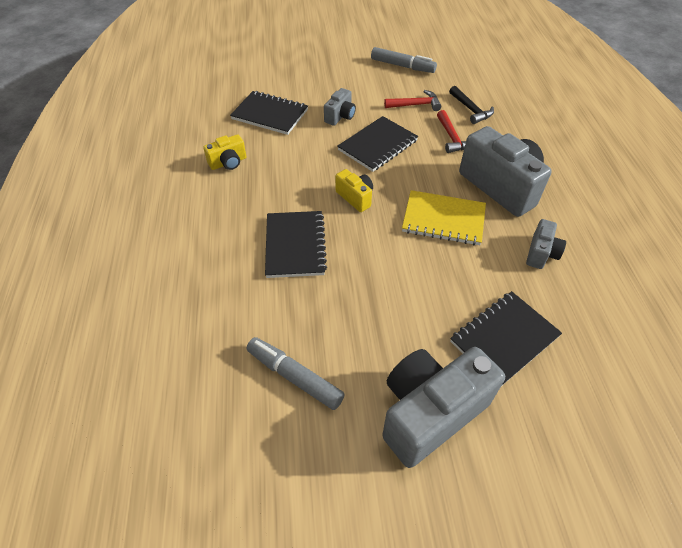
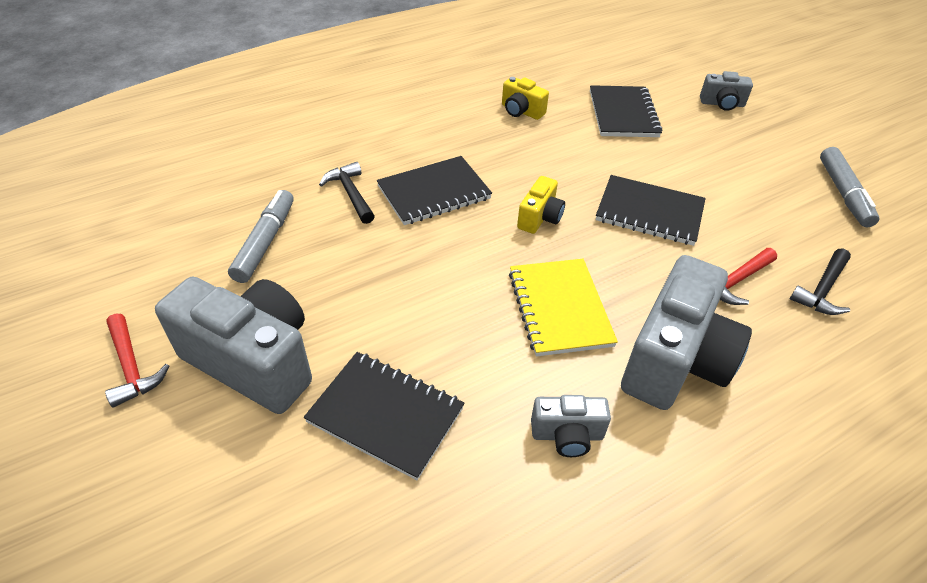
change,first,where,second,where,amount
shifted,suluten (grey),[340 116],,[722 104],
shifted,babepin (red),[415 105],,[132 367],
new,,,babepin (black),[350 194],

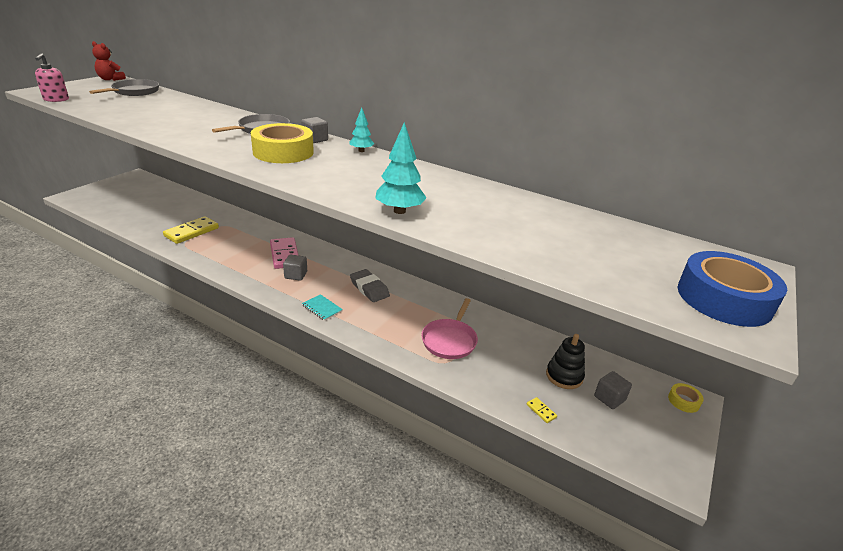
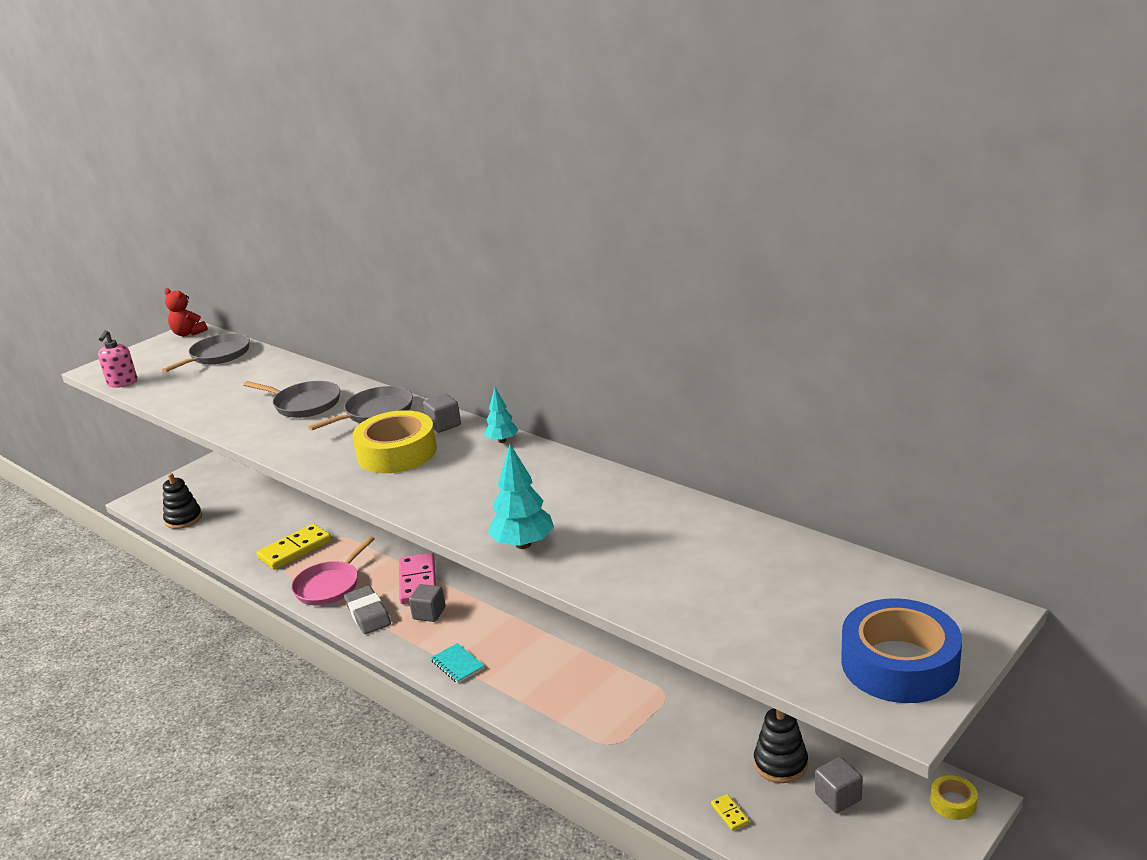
change,first,where,second,where,amount
shifted,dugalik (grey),[369 288],,[368 614],
shifted,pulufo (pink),[450 340],,[330 586],
new,,,pulufo (grey),[304 404],
new,,,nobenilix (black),[183 519],

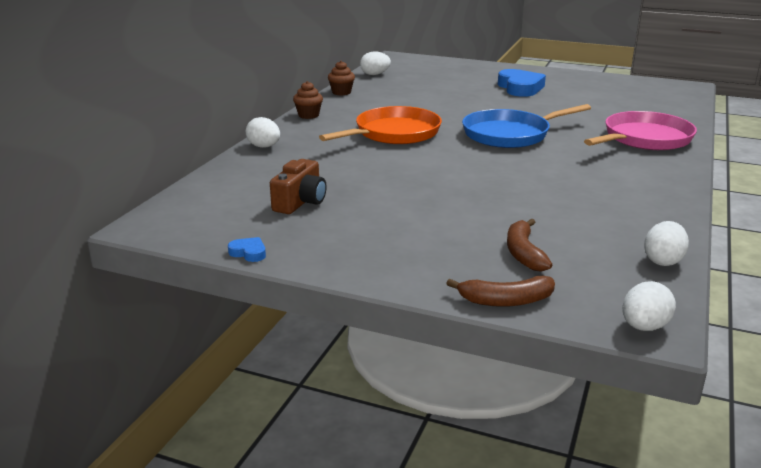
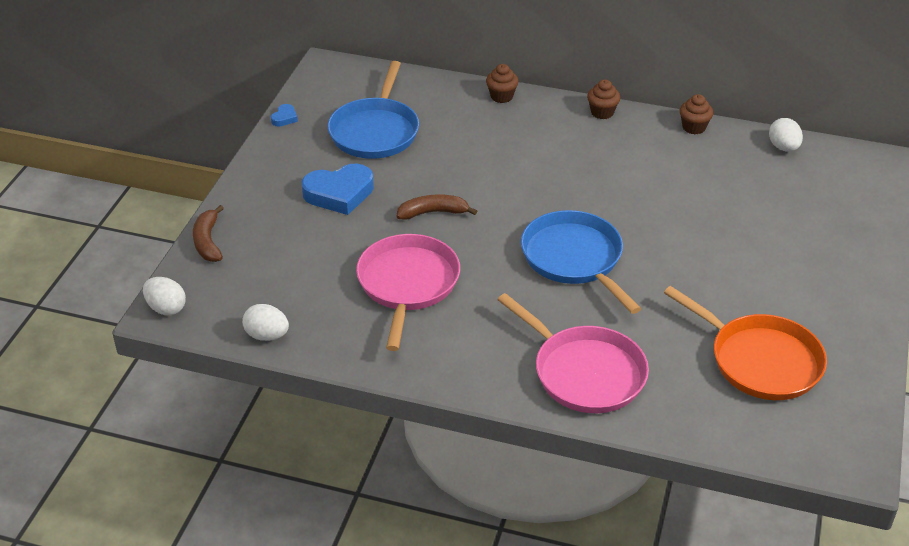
change,first,where,second,where,amount
shifted,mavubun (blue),[520 88],,[339 193],
shifted,pulufo (orange),[394 133],,[760 361],
swapped,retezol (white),[264 147],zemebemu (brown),[501 96],
swapped,suluten (brown),[300 202],pulufo (blue),[375 131],
shifted,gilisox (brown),[523 253],,[433 212],
new,,,pulufo (pink),[407 284],

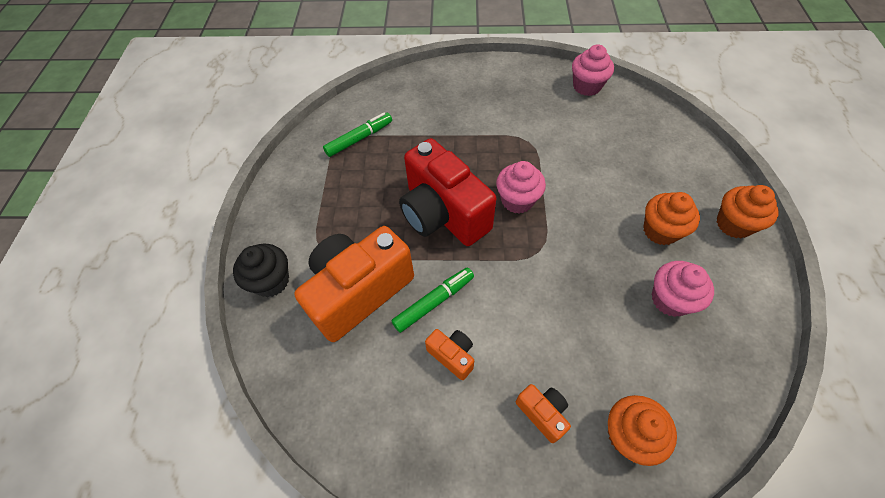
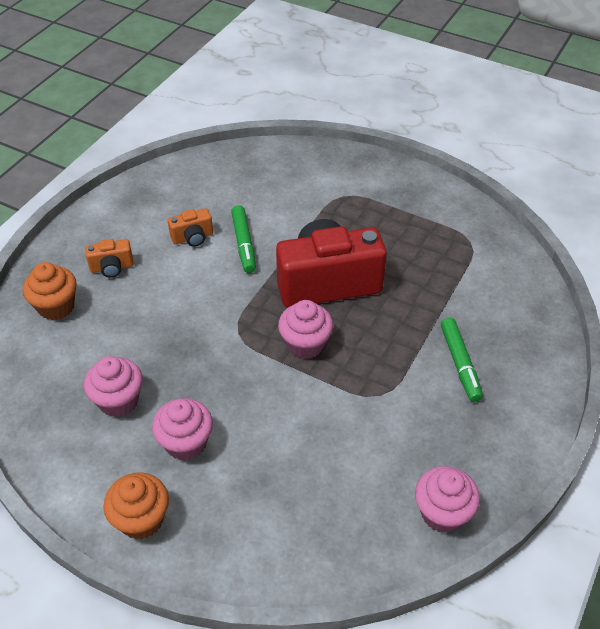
change,first,where,second,where,amount
shifted,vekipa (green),[359 139],,[460 364],
repainted,zemebemu (orange),[660 231],zemebemu (pink),[186 443],
gone,suluten (orange),[359 292],,,
gone,zemebemu (black),[271 281],,,

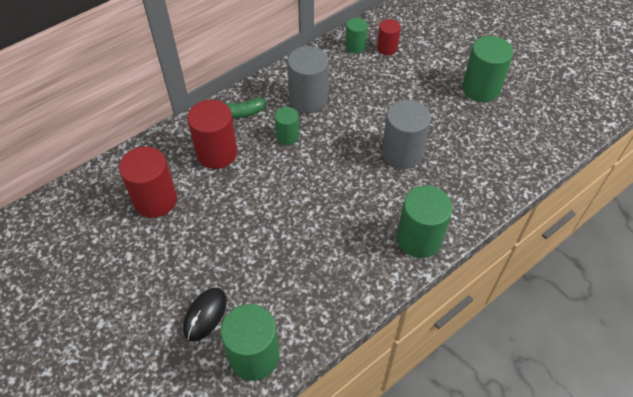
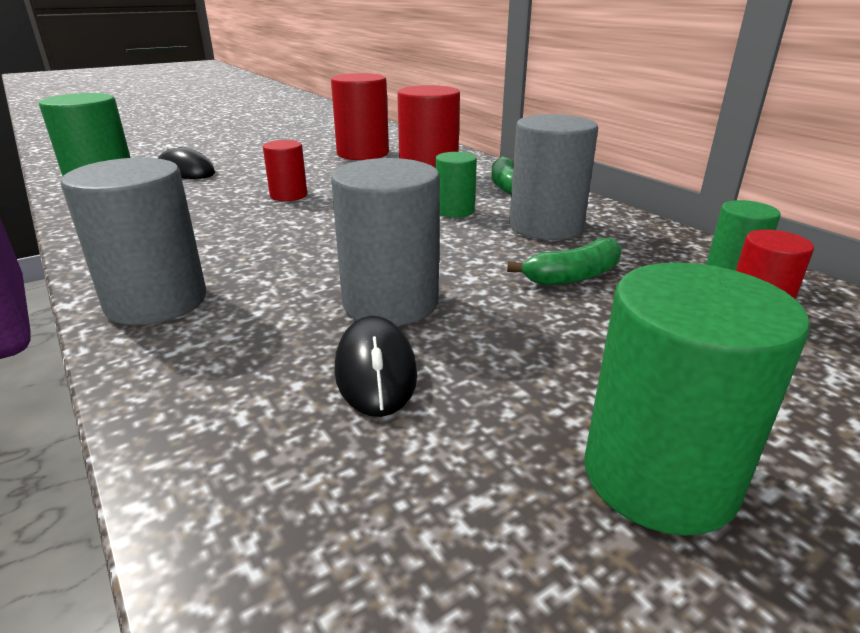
change,first,where,second,where,amount
repainted,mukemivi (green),[419 239],mukemivi (grey),[156 302],
new,,,mukemivi (red),[288 195],
new,,,gilisox (green),[573 276],
new,,,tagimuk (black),[375 371],

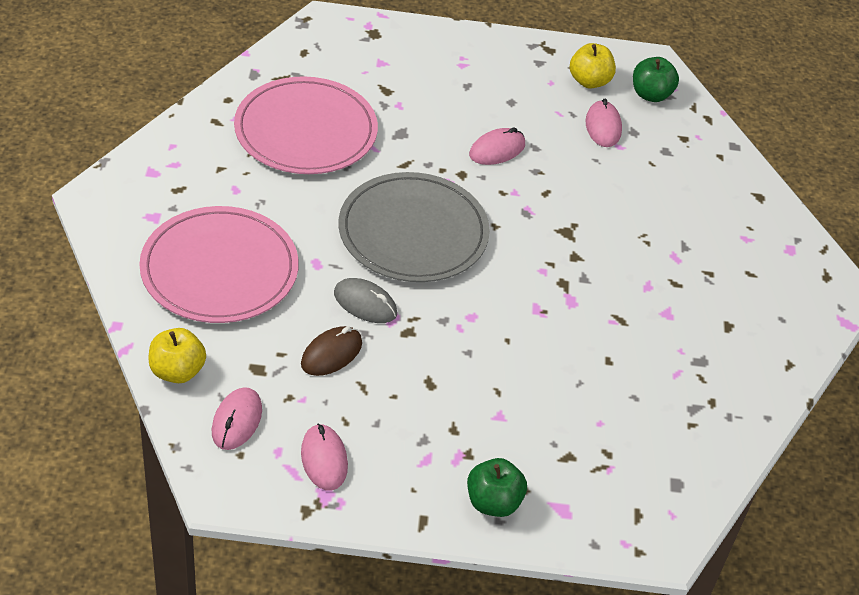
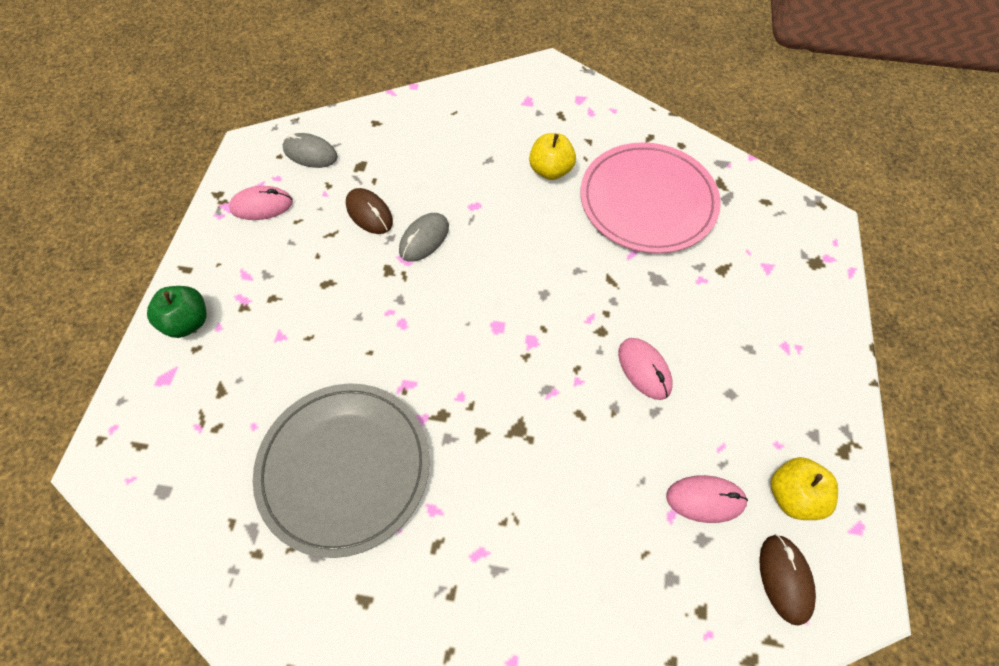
change,first,where,second,where,amount
swapped,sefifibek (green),[651 95],tagimuk (brown),[784 579],
shifted,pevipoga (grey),[413 232],,[344 468],
gone,pevipoga (pink),[219 269],,,
shifted,sefifibek (yellow),[177 371],,[550 170],
repainted,tagimuk (pink),[237 421],tagimuk (grey),[310 153],

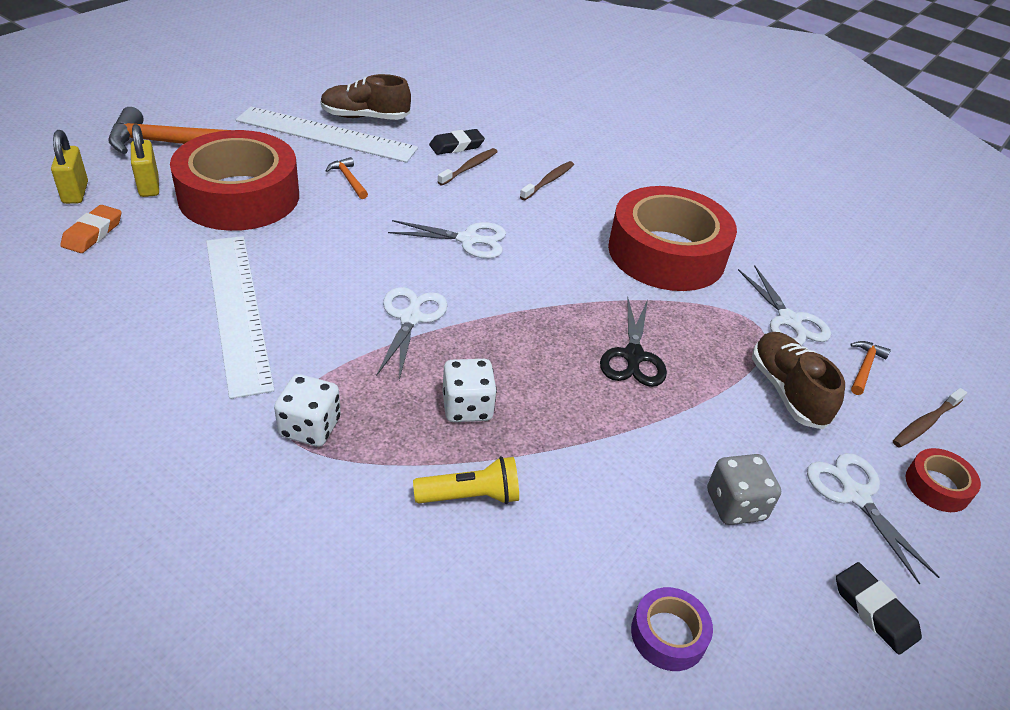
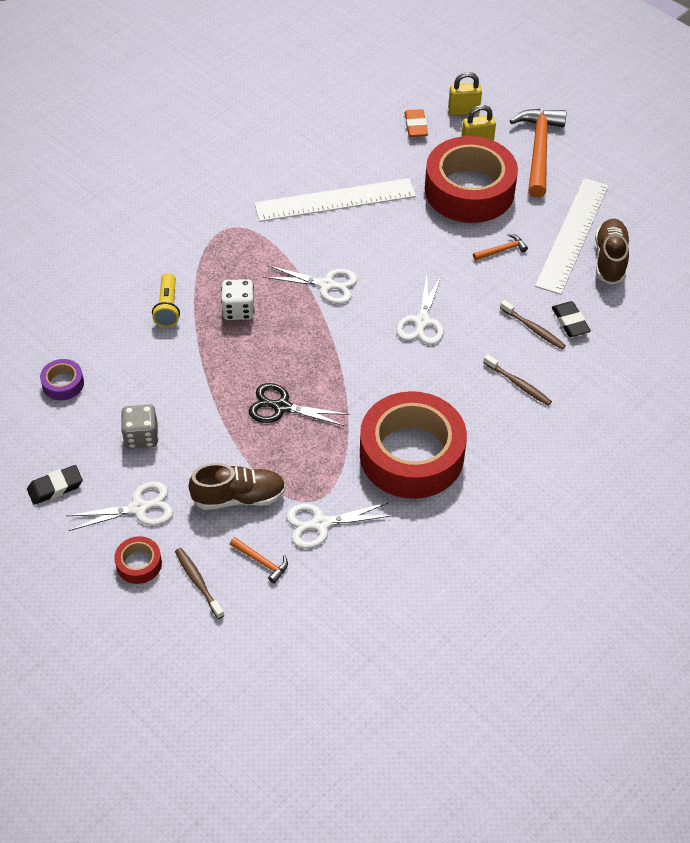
change,first,where,second,where,amount
rotated,dugalik (orange),[93 233],,[415 126],60 degrees clockwise
gone,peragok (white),[310 427],,,

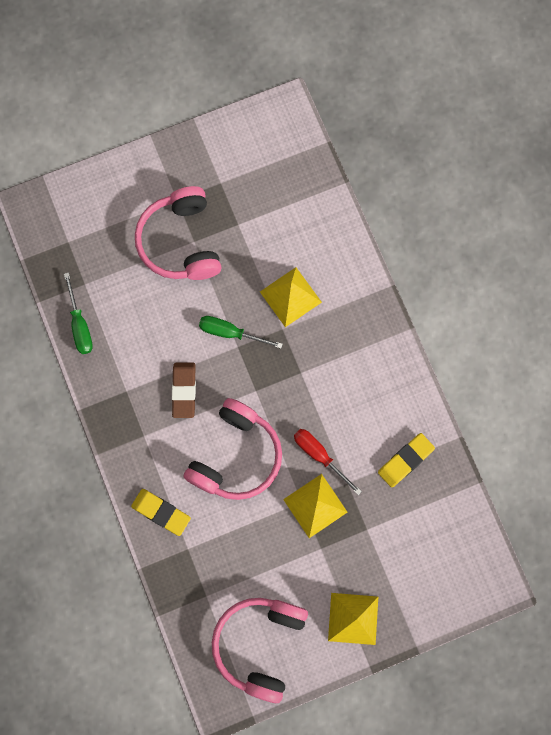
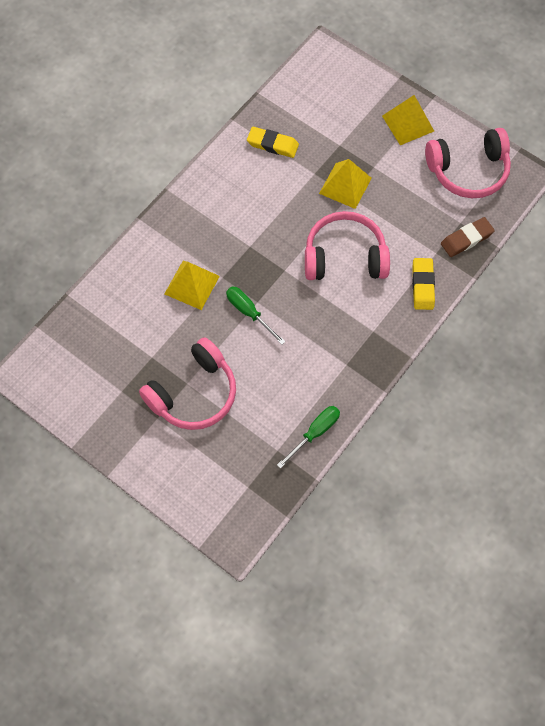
change,first,where,second,where,amount
rotated,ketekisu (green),[230 333],,[249 313],150 degrees clockwise
shifted,dugalik (brown),[184 390],,[466 239],
gone,ketekisu (red),[319 456],,,

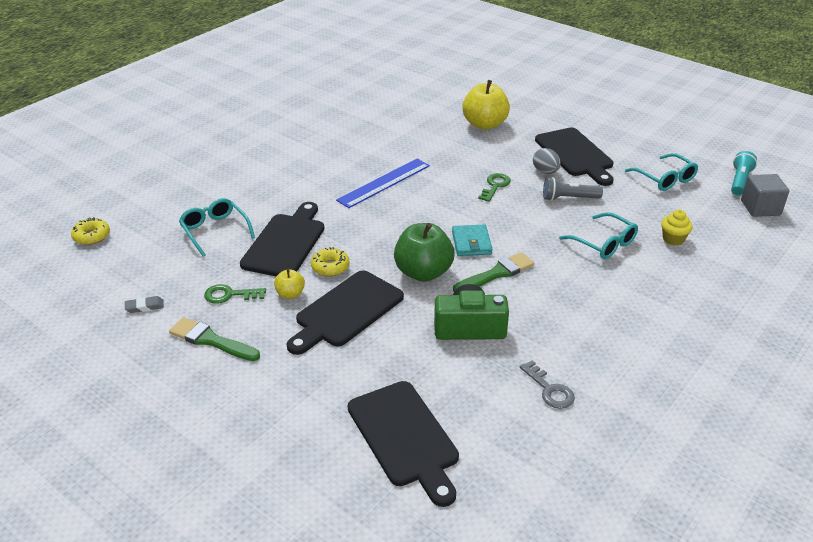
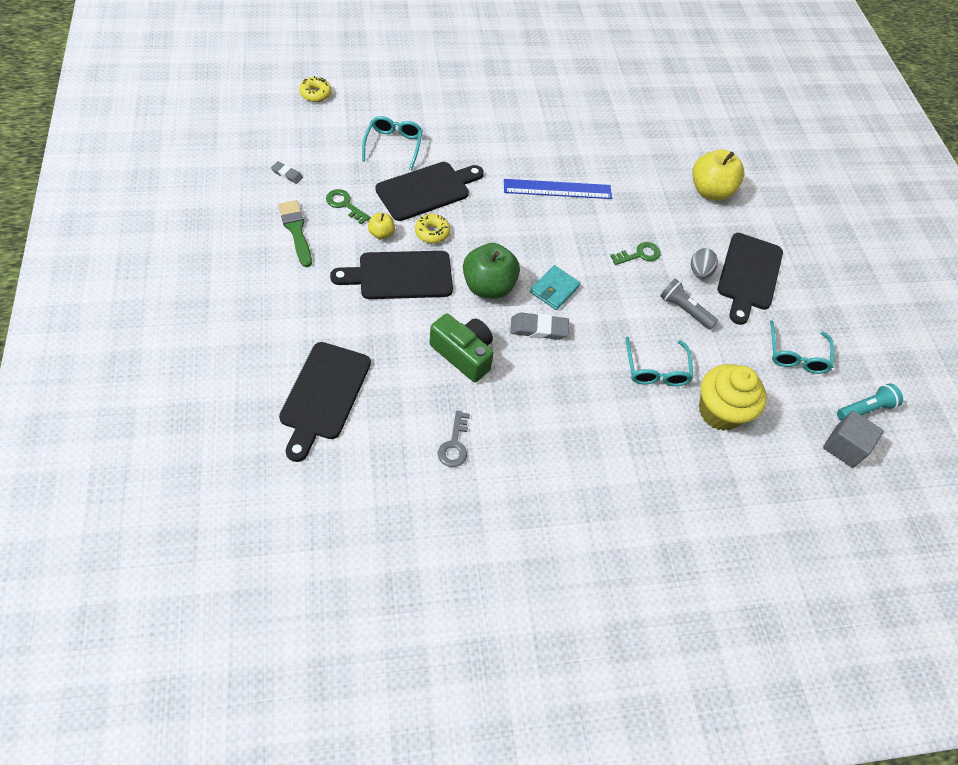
change,first,where,second,where,amount
scaled,zemebemu (yellow),[673 239],,[719 411],x1.98
swapped,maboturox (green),[496 273],dugalik (grey),[538 329],

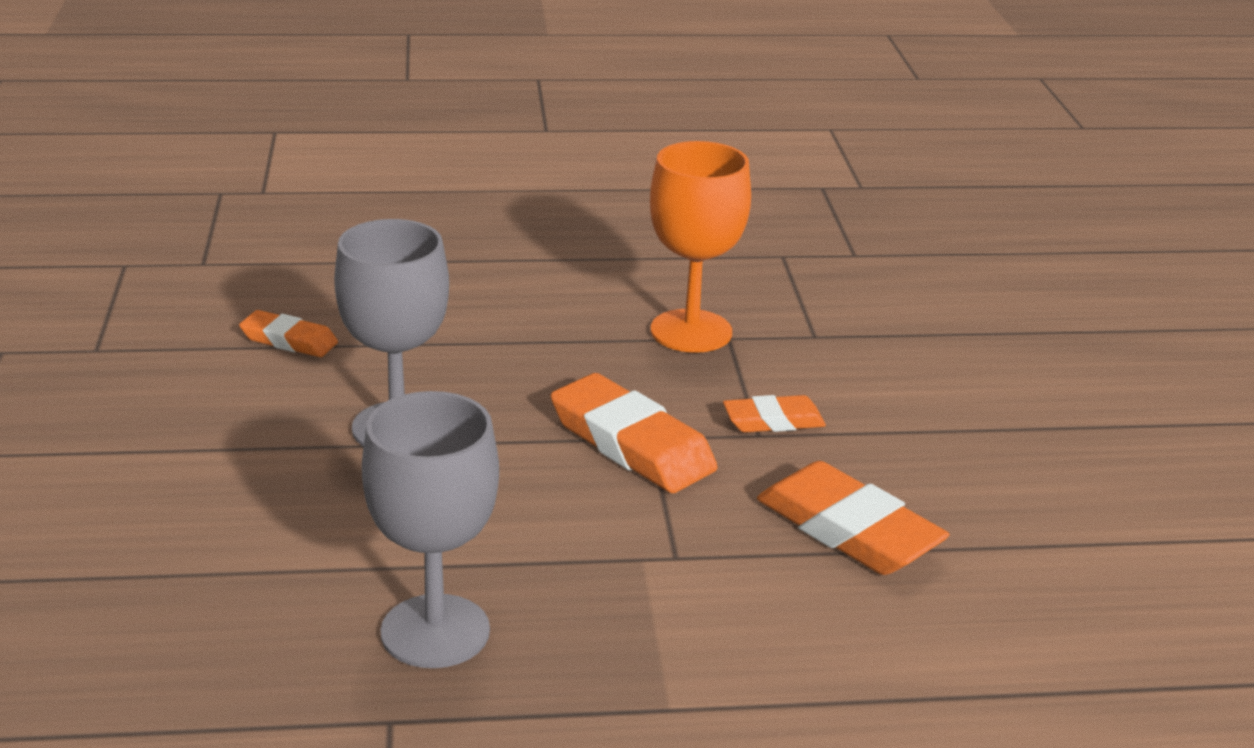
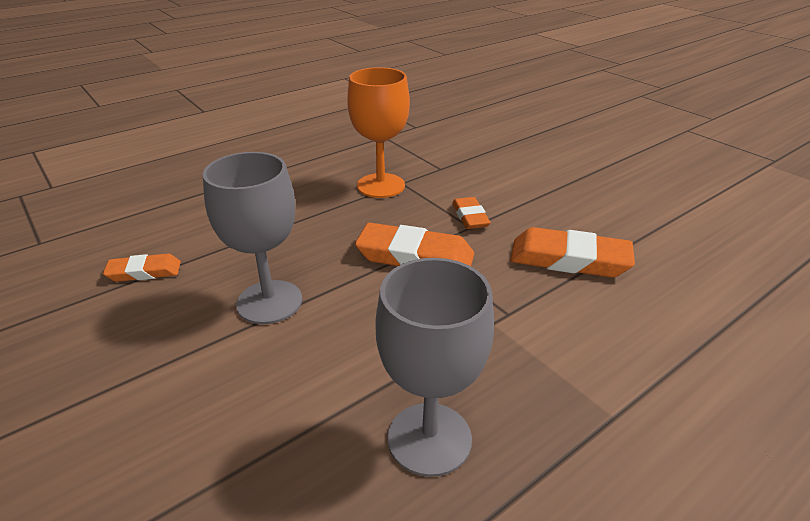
change,first,where,second,where,amount
rotated,dugalik (orange),[773 421],,[470 217],60 degrees counterclockwise

